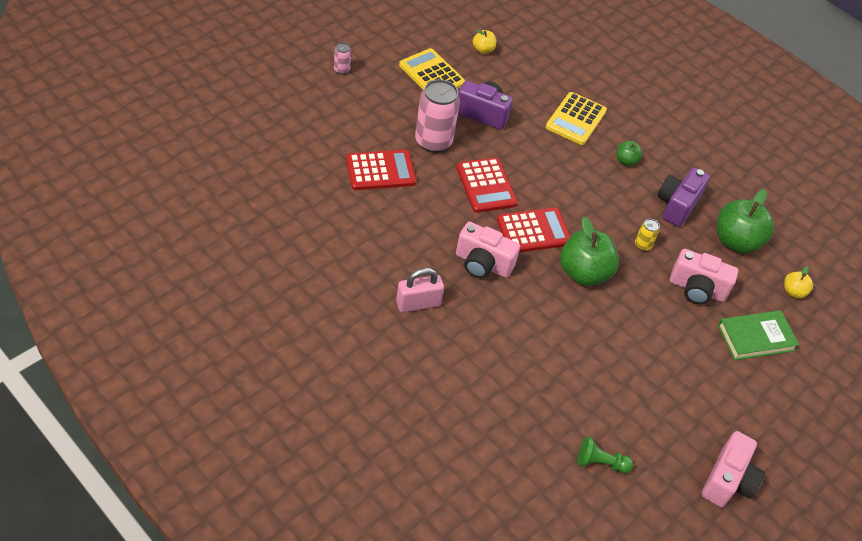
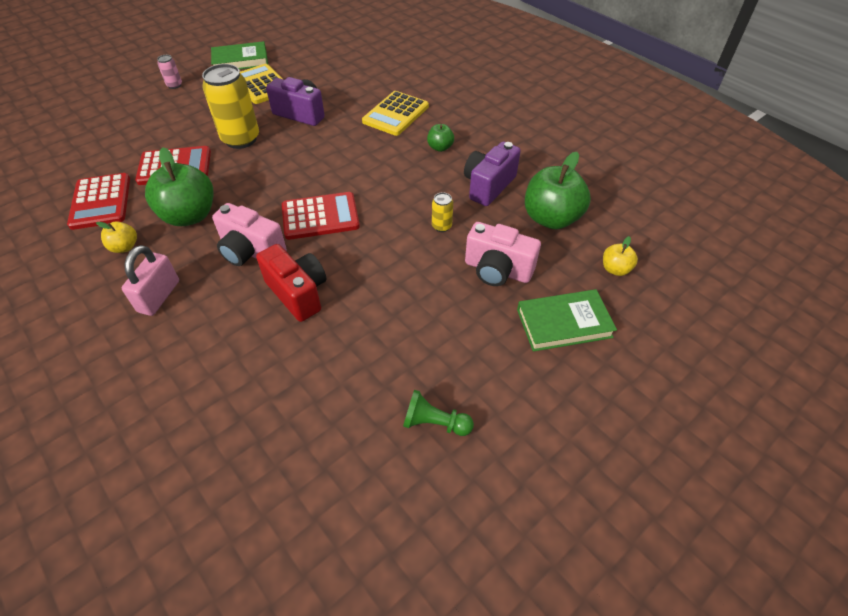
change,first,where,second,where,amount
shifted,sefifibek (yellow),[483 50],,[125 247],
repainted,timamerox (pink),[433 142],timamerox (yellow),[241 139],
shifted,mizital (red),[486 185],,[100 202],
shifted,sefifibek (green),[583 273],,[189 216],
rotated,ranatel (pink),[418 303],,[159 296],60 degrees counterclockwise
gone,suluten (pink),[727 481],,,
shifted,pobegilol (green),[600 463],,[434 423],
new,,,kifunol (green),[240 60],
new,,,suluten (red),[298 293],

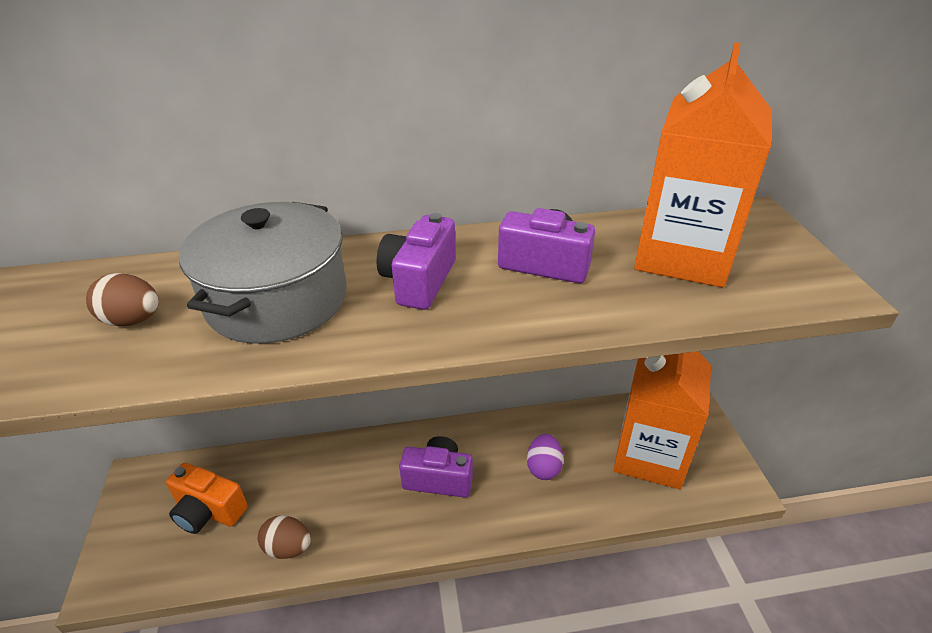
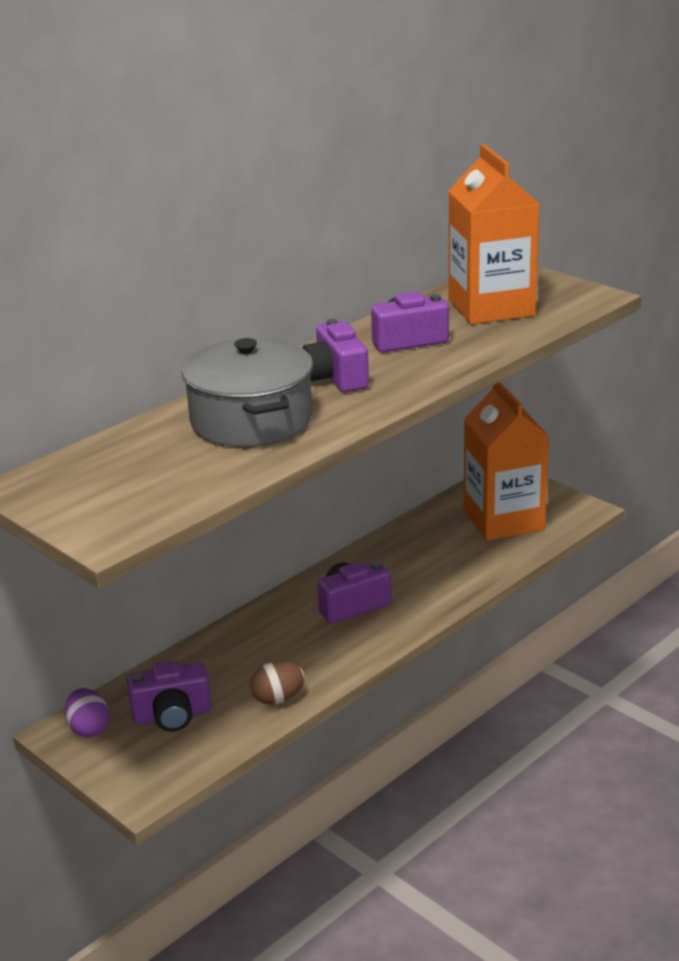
change,first,where,second,where,amount
gone,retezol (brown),[132 320],,,
shifted,retezol (purple),[543 468],,[89 729],
repainted,suluten (orange),[208 511],suluten (purple),[172 715],

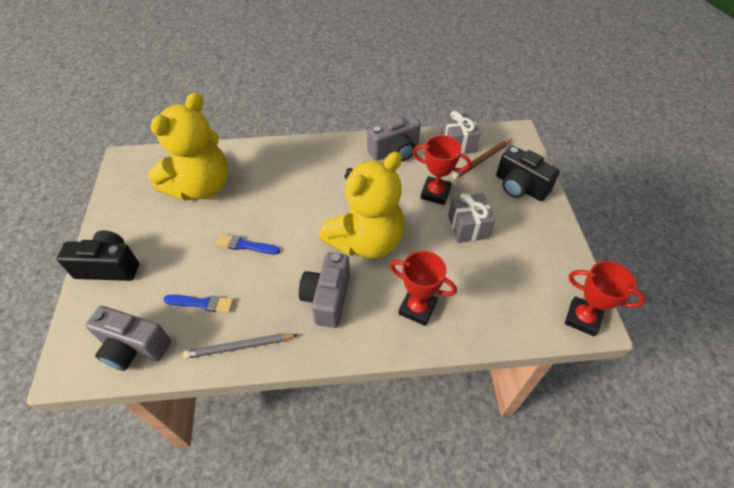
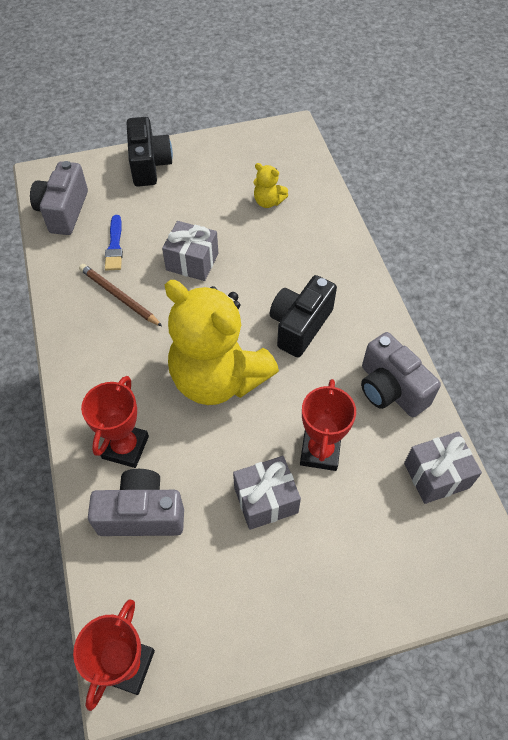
change,first,where,second,where,amount
scaled,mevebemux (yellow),[201 187],,[268 202],x0.40
shifted,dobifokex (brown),[482 160],,[119 296],
shifted,suluten (black),[520 187],,[300 326],
swapped,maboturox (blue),[245 245],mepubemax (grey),[192 262],
shifted,suluten (grey),[327 298],,[142 514],
gone,dobifokex (grey),[240 346],,,

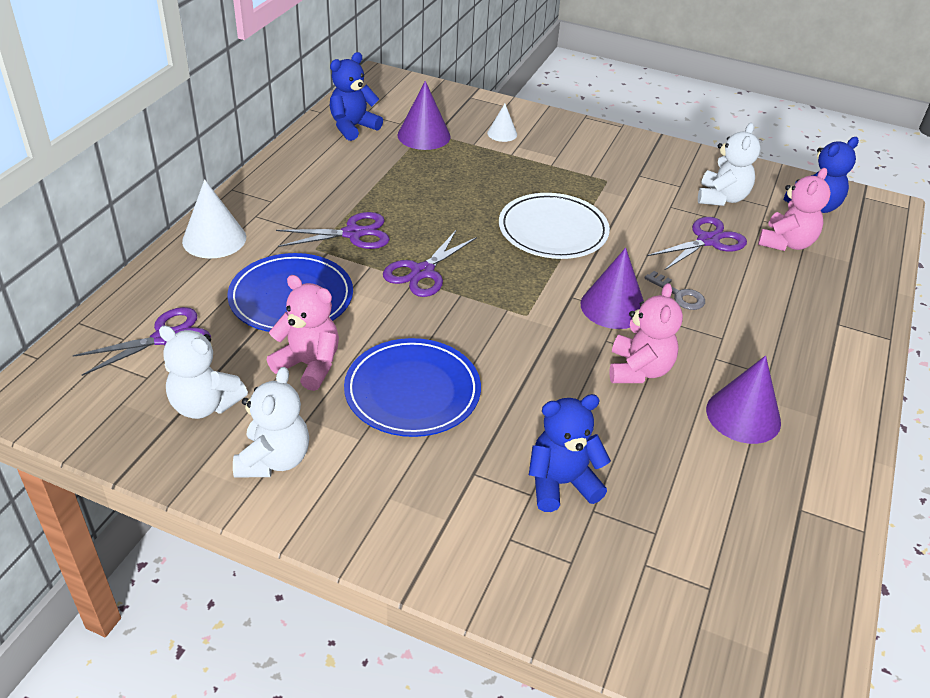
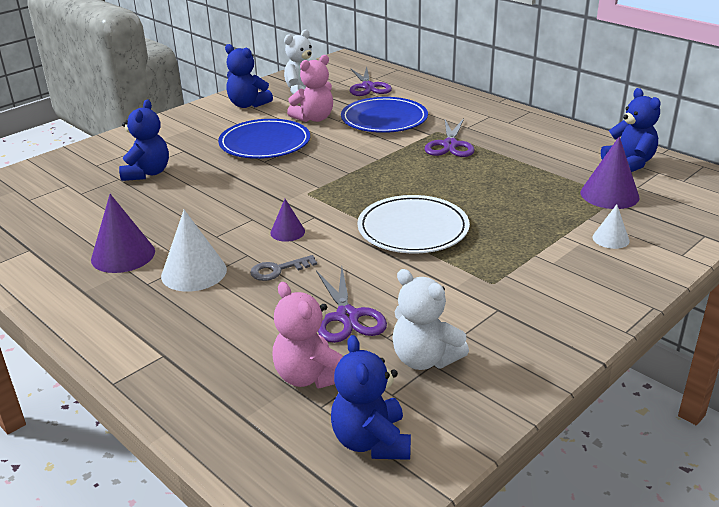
change,first,where,second,where,amount
shifted,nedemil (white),[214 239],,[194 272],
gone,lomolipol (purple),[422 272],,,
scaled,nedemil (purple),[613 307],,[287 232],x0.57
gone,mevebemux (pink),[639 370],,,
repainted,mevebemux (white),[274 460],mevebemux (blue),[248 105],

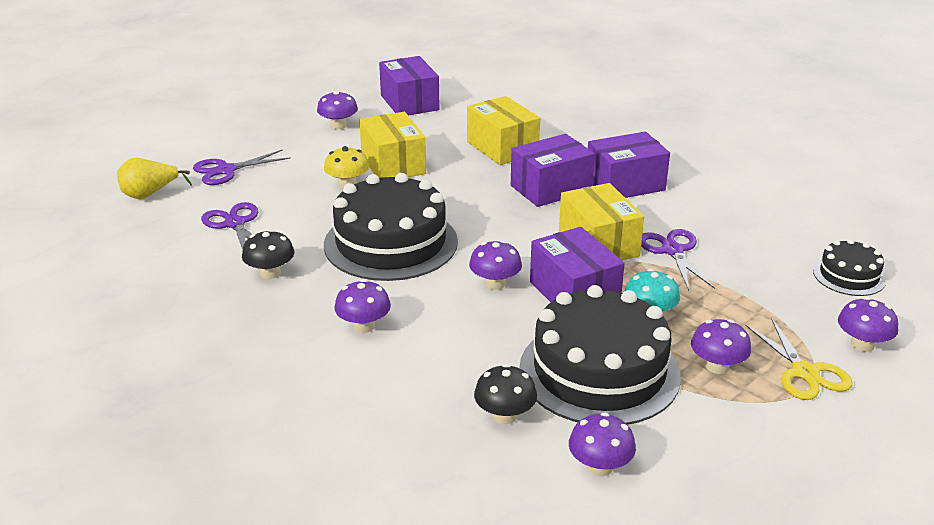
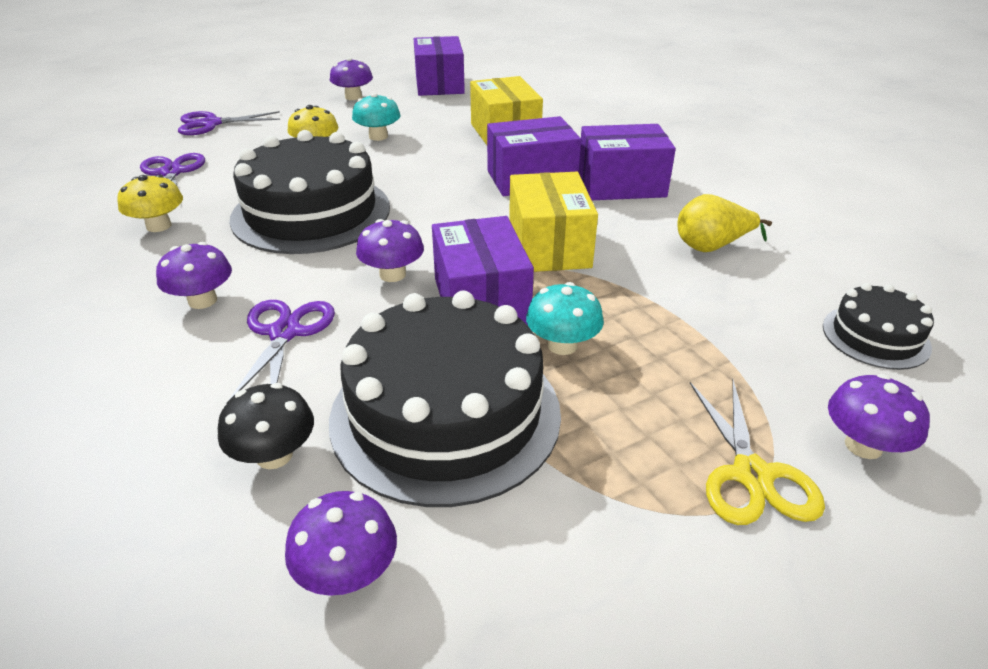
change,first,where,second,where,amount
swapped,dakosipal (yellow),[393 164],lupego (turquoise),[378 136],
shifted,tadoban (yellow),[149 194],,[712 247],
repainted,lupego (black),[270 273],lupego (yellow),[159 226],
shifted,lomolipol (purple),[673 251],,[285 333],
gone,lupego (purple),[717 366],,,

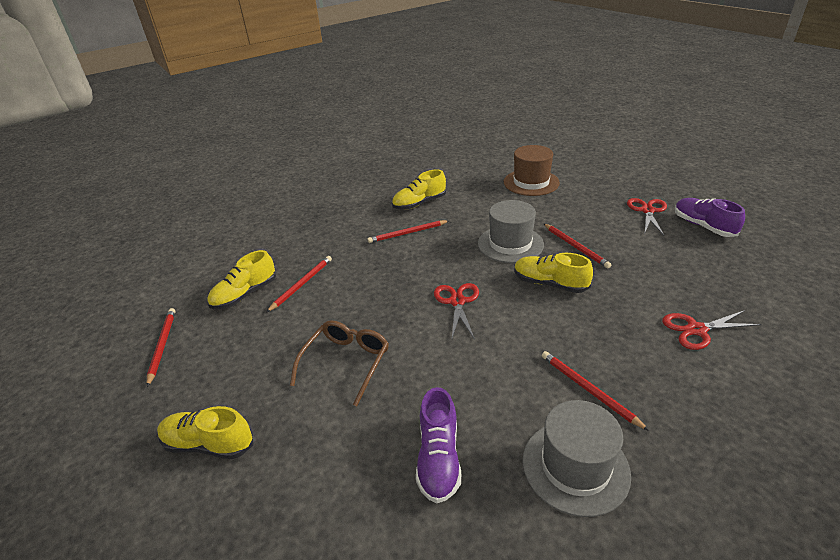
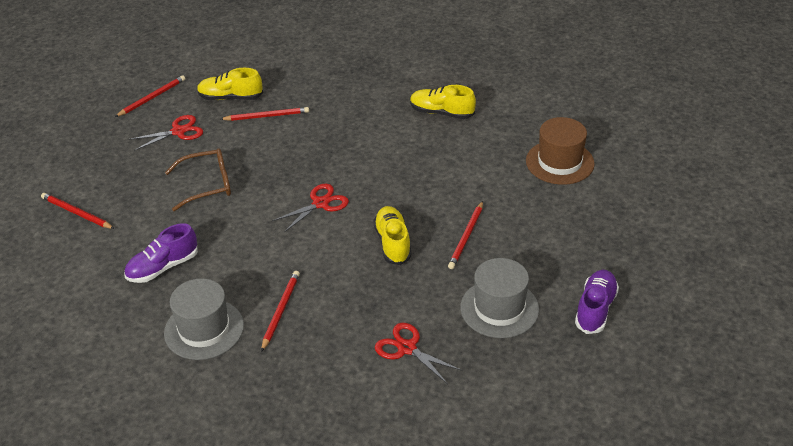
change,first,where,second,where,amount
shifted,lomolipol (red),[647 211],,[178 131],
shifted,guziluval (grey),[510 244],,[499 308],
shifted,dobifokex (red),[408 233],,[77 213],
gone,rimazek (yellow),[209 444],,,

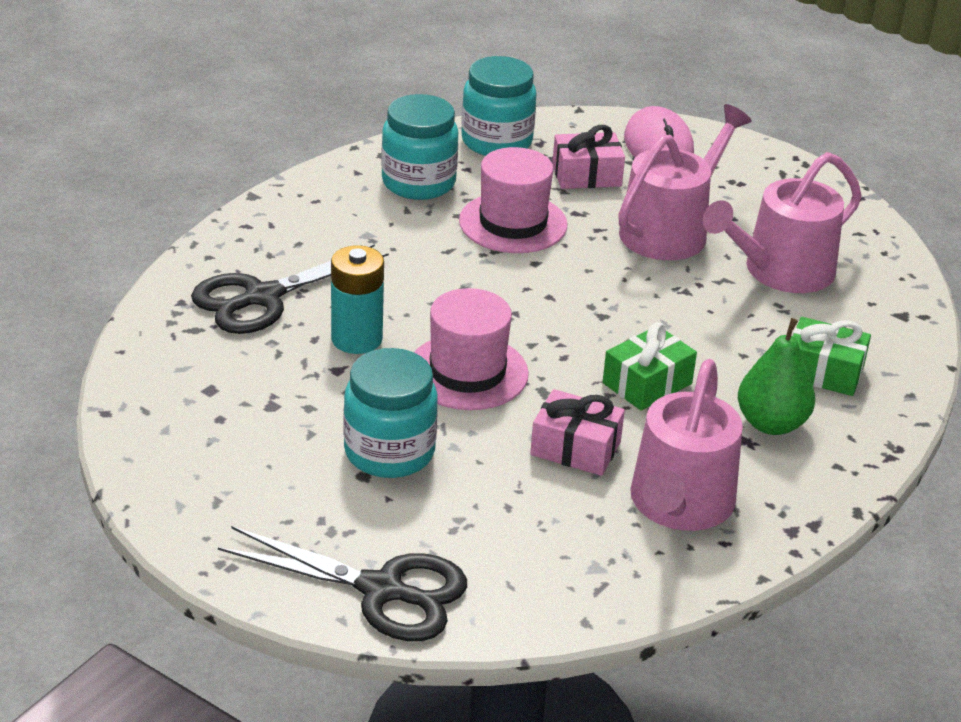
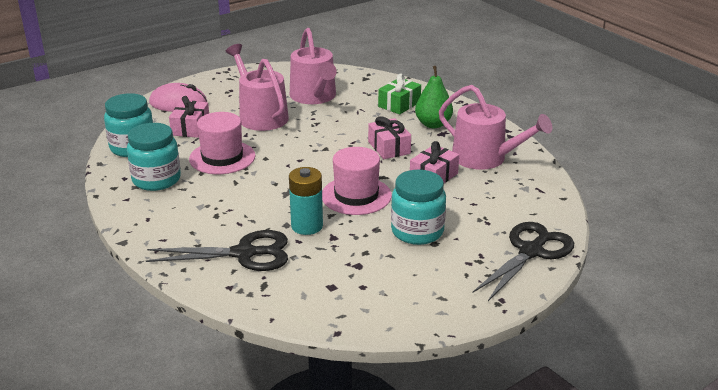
change,first,where,second,where,amount
rotated,lomolipol (black),[263 297],,[244 253],75 degrees counterclockwise
repainted,mepubemax (green),[647 383],mepubemax (pink),[389 148],

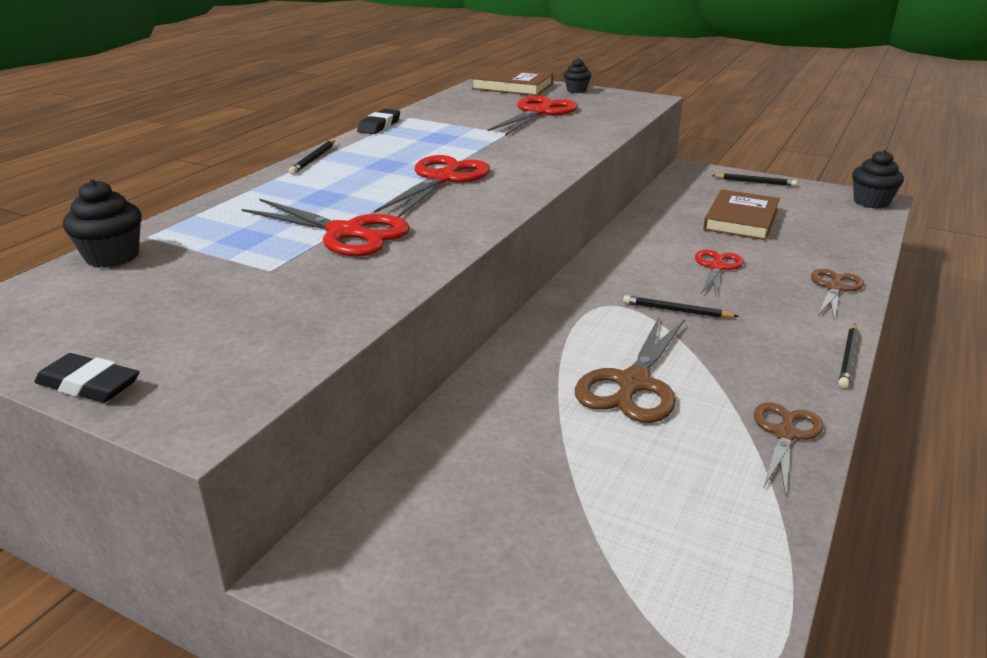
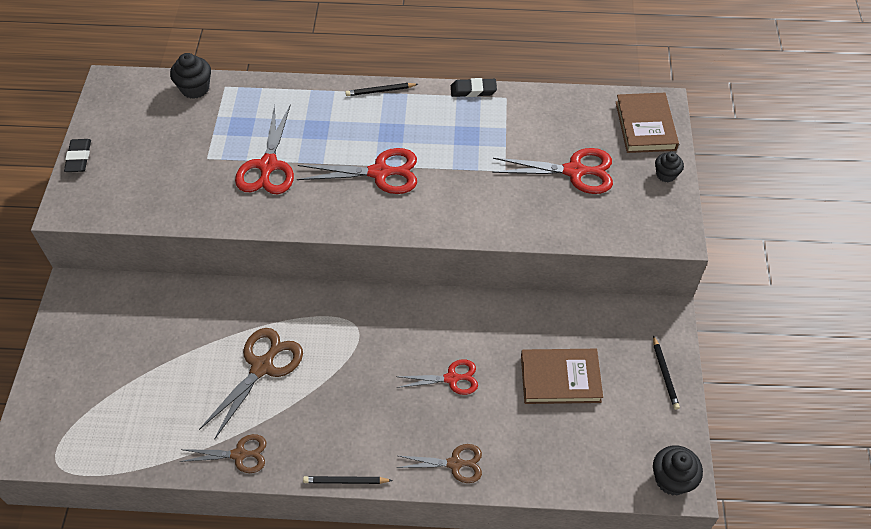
change,first,where,second,where,amount
gone,dobifokex (black),[676 311],,,
rotated,lomolipol (brown),[633 384],,[262 366],120 degrees clockwise

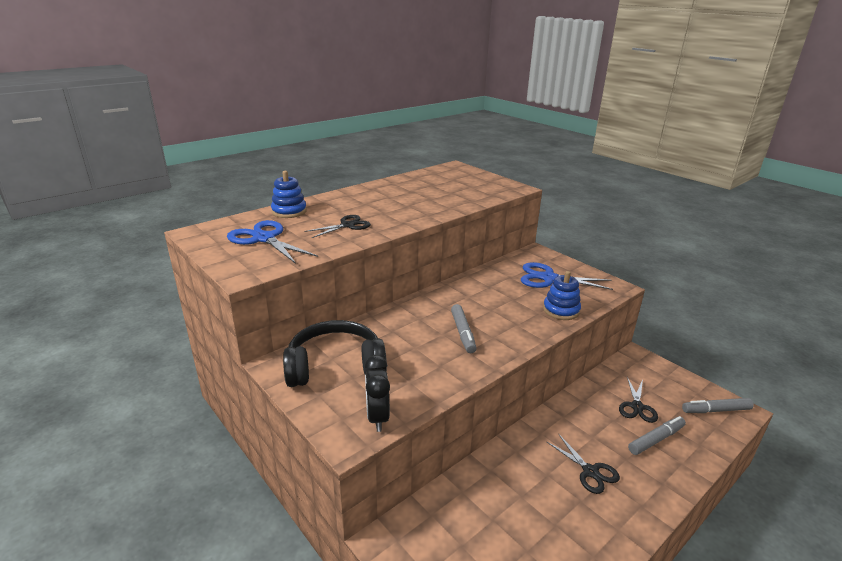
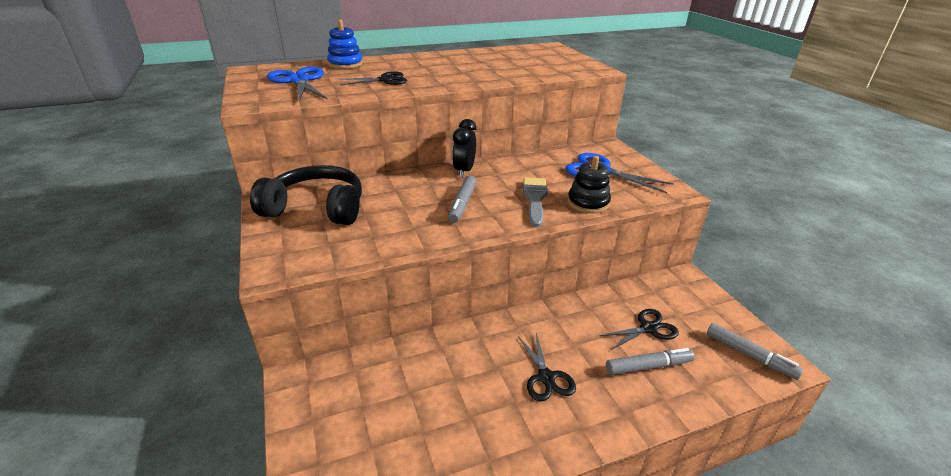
change,first,where,second,where,amount
repainted,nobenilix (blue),[561 310],nobenilix (black),[588 203],
shifted,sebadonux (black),[377 417],,[464 171],
rotated,lomolipol (black),[637 407],,[648 328],150 degrees counterclockwise
rotated,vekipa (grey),[715 410],,[749 355],150 degrees counterclockwise
new,,,maboturox (grey),[535 199],

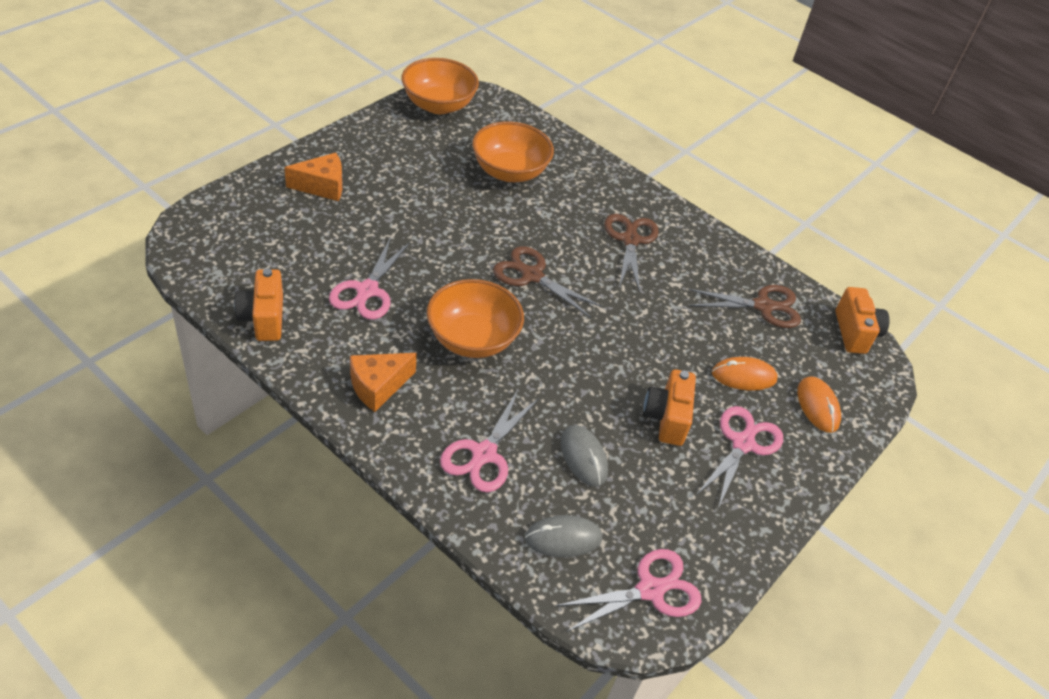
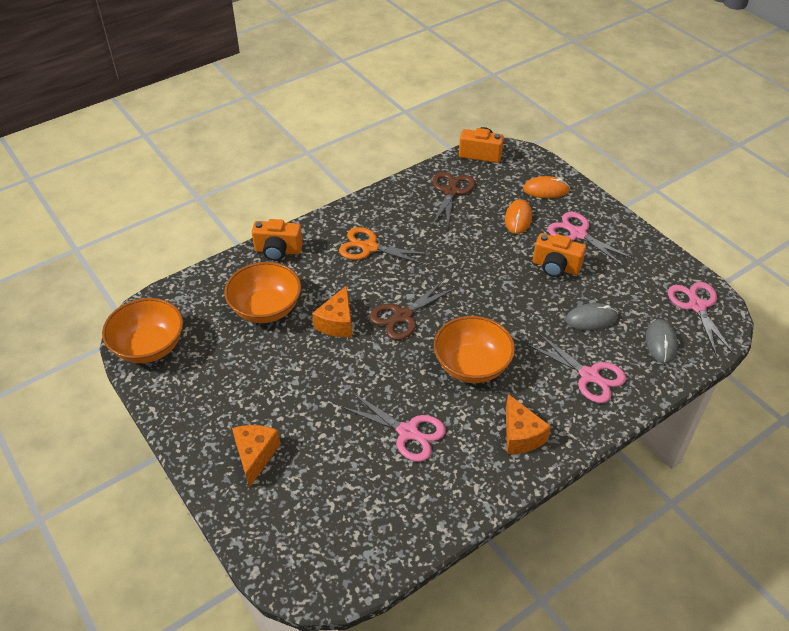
change,first,where,second,where,amount
repainted,lomolipol (brown),[630 240],lomolipol (orange),[369 247],
shifted,suluten (orange),[263 318],,[278 251],
new,,,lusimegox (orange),[337 322],

